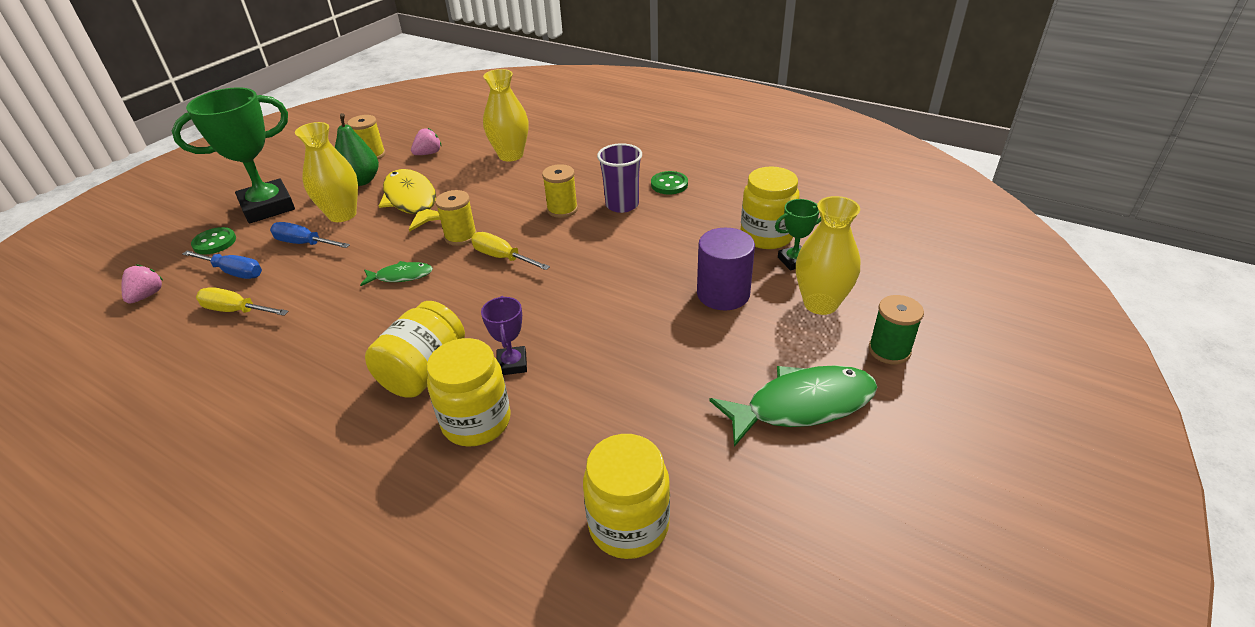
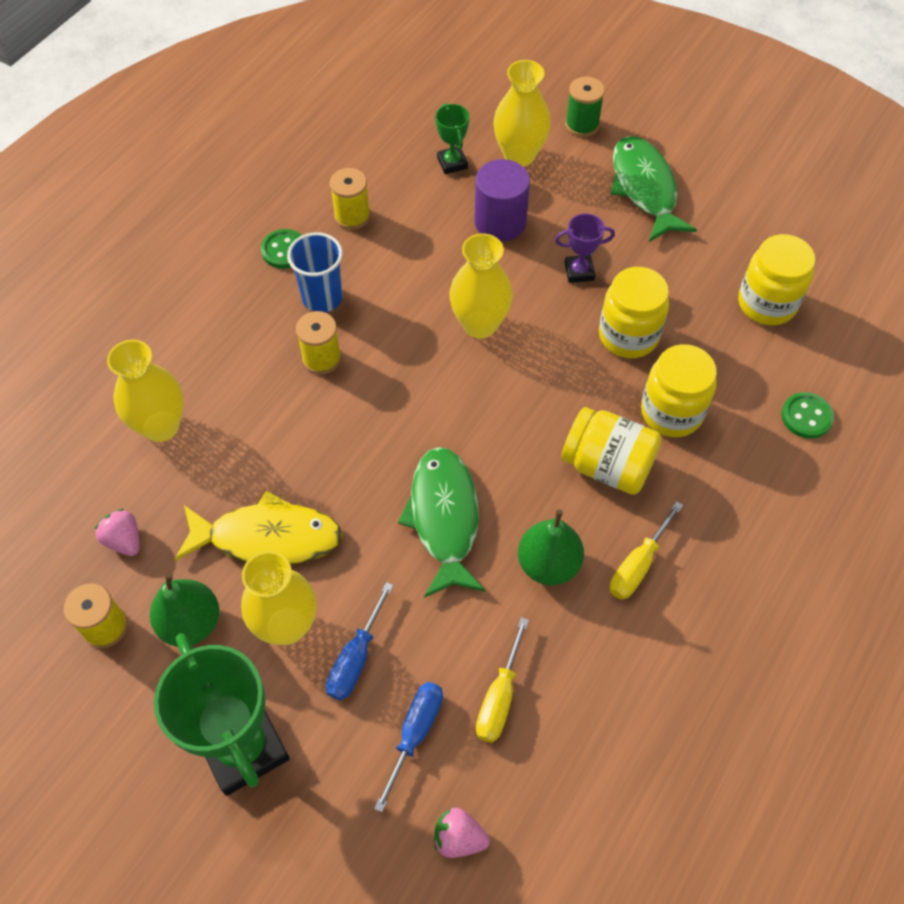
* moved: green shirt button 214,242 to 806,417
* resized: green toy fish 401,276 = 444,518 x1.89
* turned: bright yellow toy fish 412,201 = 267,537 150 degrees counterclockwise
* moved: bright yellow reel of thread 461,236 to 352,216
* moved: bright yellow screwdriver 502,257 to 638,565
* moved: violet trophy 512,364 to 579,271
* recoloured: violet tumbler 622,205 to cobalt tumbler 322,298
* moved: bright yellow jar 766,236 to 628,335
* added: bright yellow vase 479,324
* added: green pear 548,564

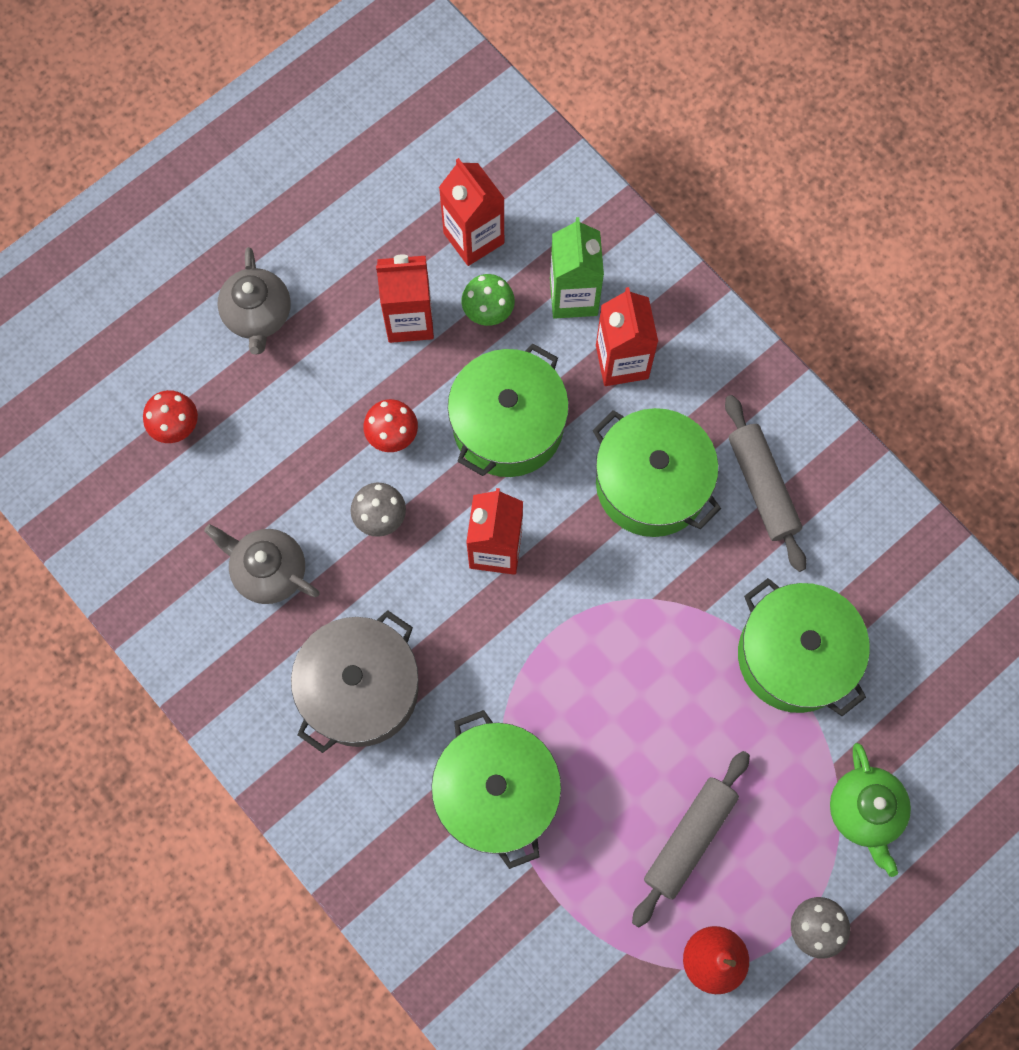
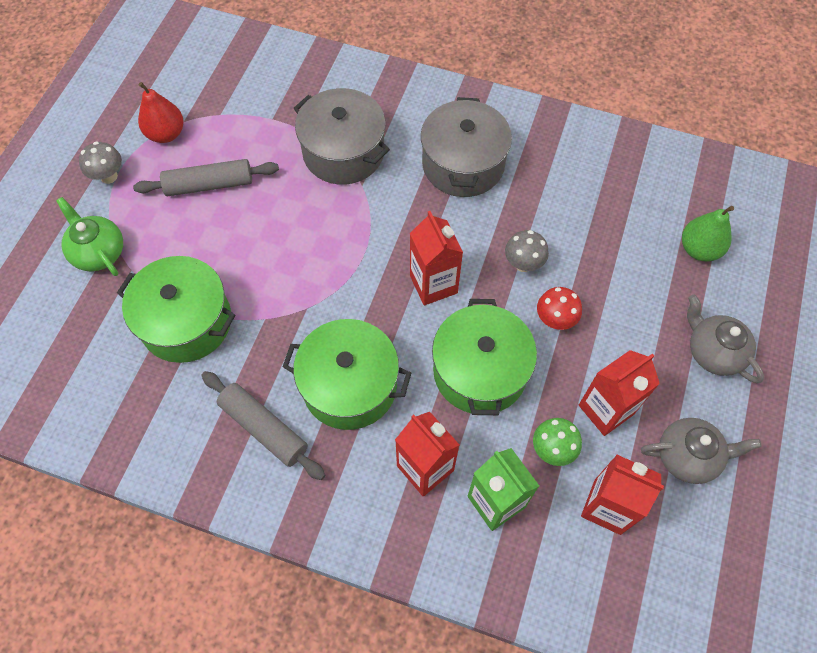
* replaced: red mushroom 176,427 to green pear 699,249
* moved: gray teapot 268,571 to 688,456
* recoloured: green stockpot 496,793 to gray stockpot 343,152
* turned: gray dough roller 689,839 = 209,184 75 degrees clockwise

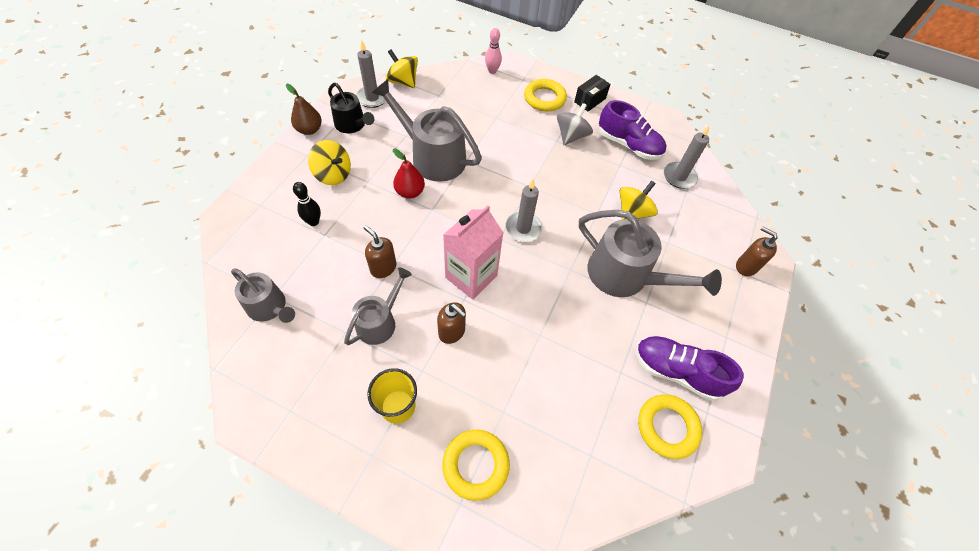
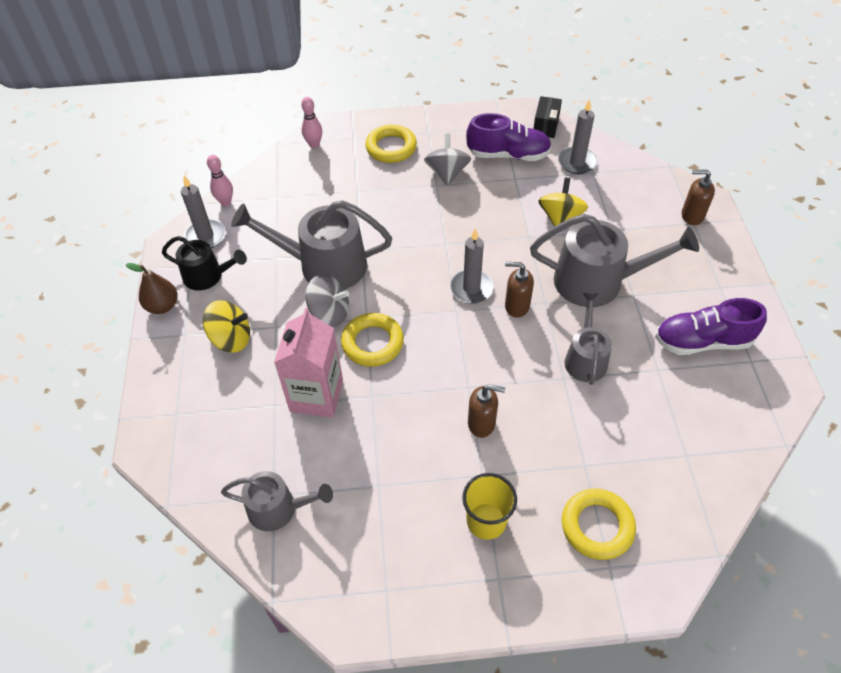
* removed: ebony tenpin 313,222
* moved: gray sprinkling can 379,322 to 585,358
* moved: brown soap dispenser 383,268 to 516,306
* replaced: bright yellow whirligig 403,81 to rosy tenpin 225,202
* replaced: red pear 410,192 to gray whirligig 329,313
* moved: rosy milk carton 471,276 to 316,395
* moved: ebony package 590,100 to 546,125
* moved: bright yellow ring 667,427 to 372,343

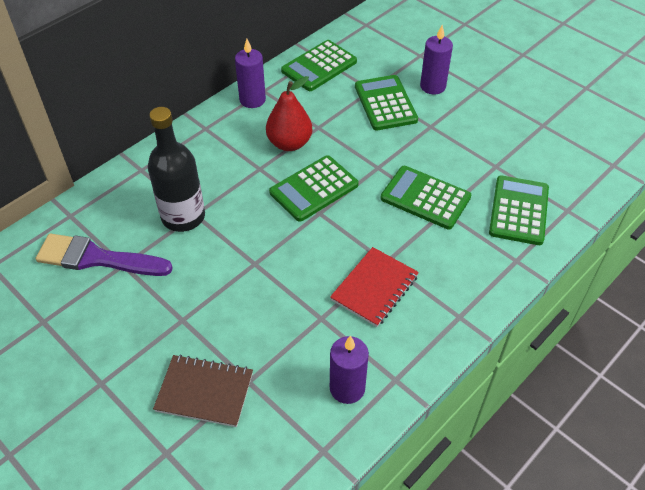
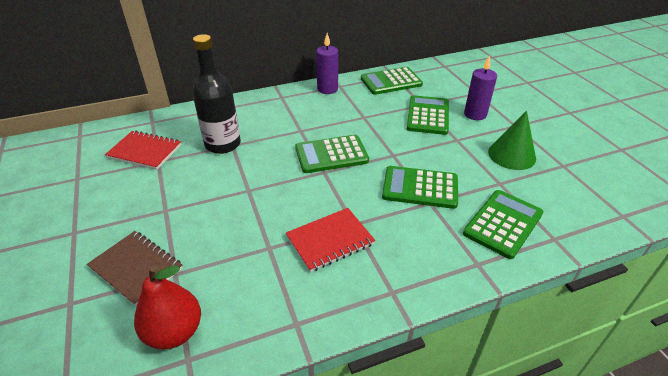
* replaced: violet paint brush 97,258 to red notebook 145,151
* moved: red pear 289,143 to 174,332
* removed: violet pillar candle 347,388
* turned: green adding machine 425,198 = 420,188 45 degrees counterclockwise
* added: green cone shape 511,155

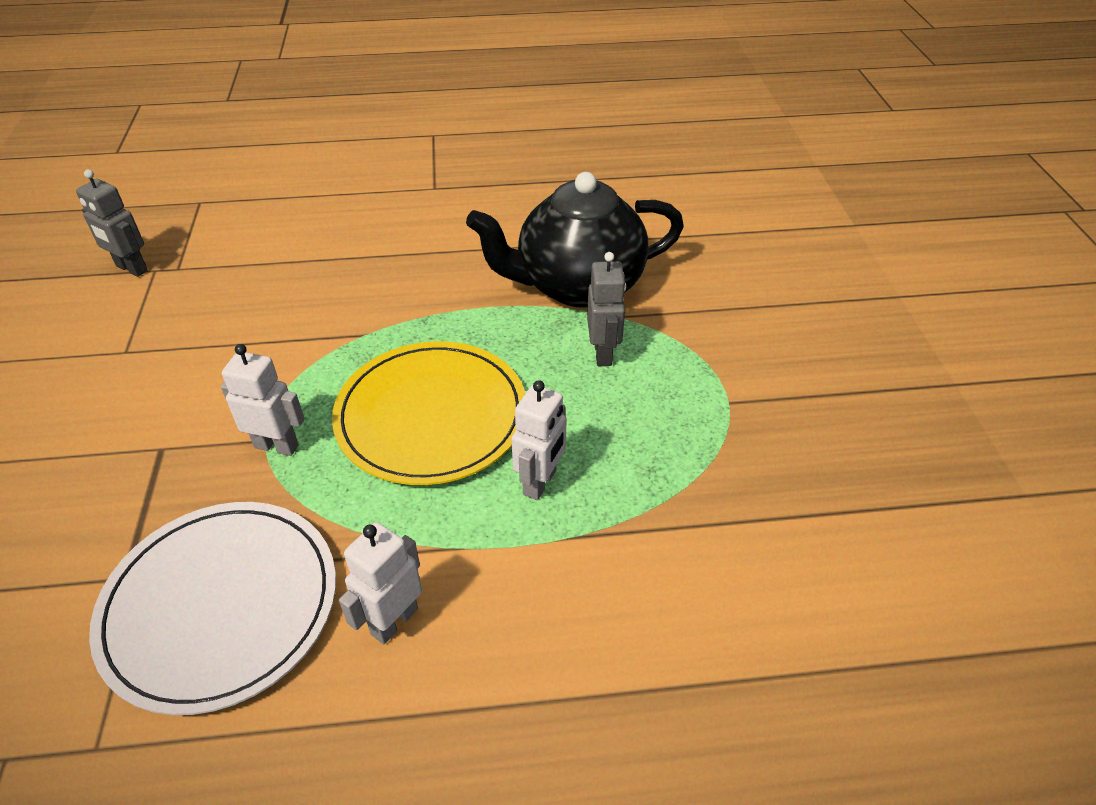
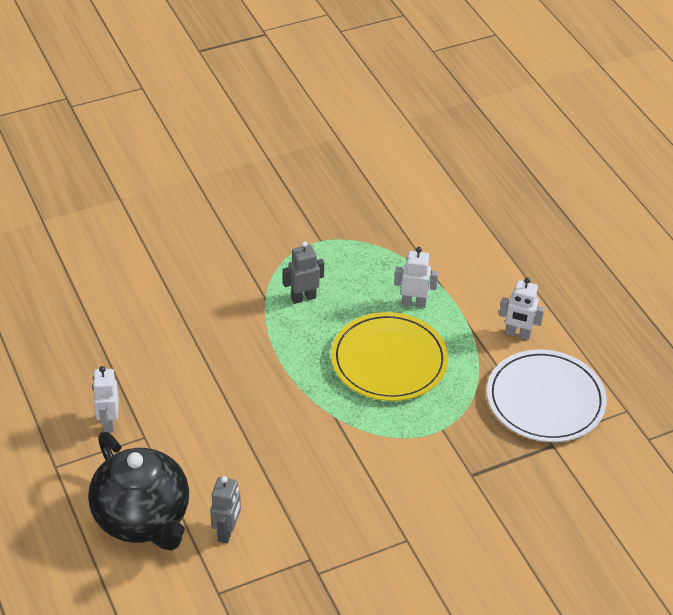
* moved: gray toy robot 131,268 to 227,532
* moved: pure white toy robot 277,446 to 108,422
* moved: ebony teapot 578,286 to 142,518

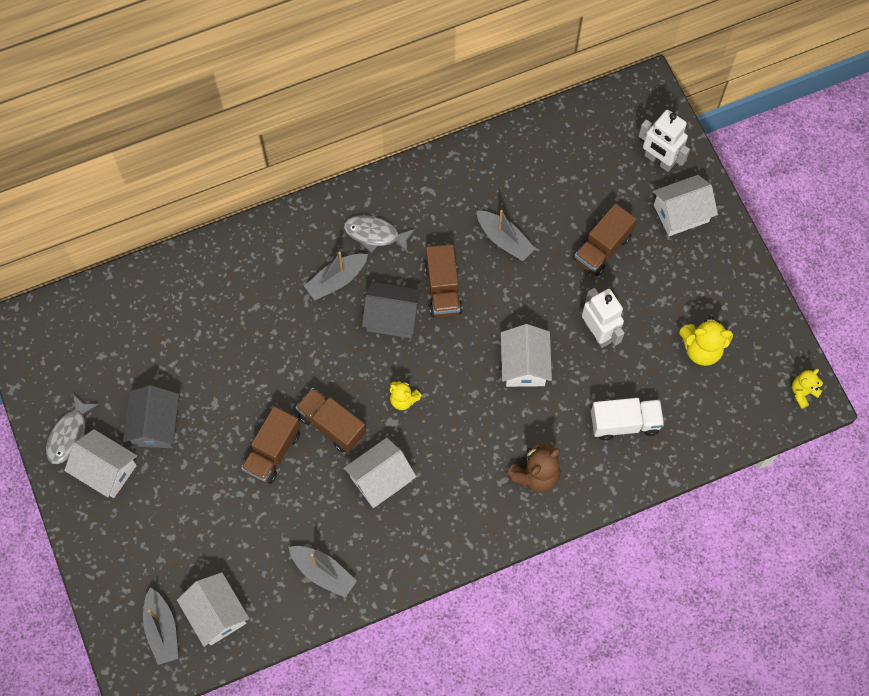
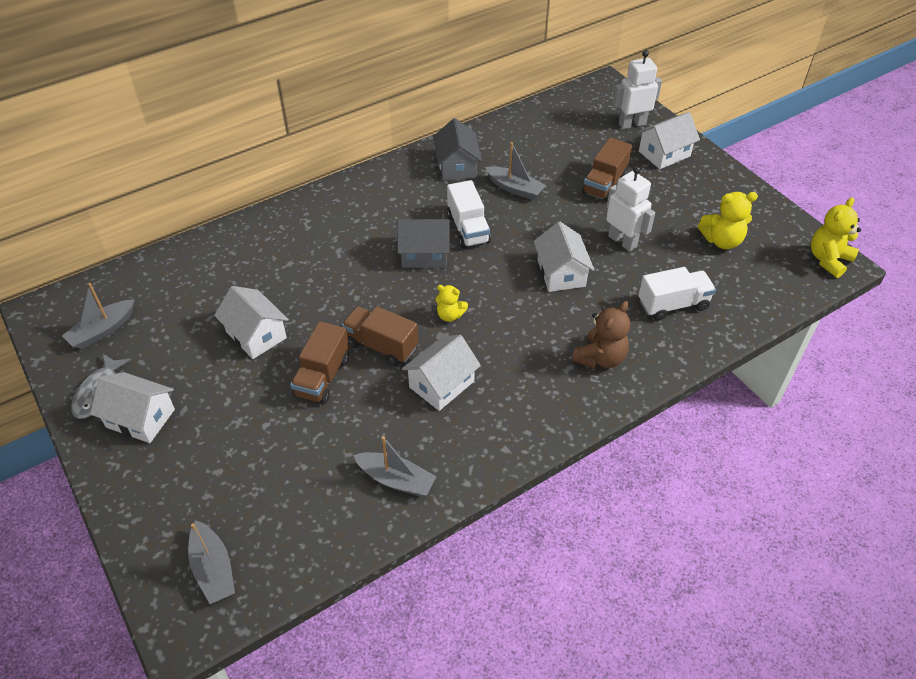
* moved: gray toy house 155,425 to 457,166
* moved: pure white toy house 216,613 to 256,335
* moved: gray boat 336,280 to 102,330
* removed: gray toy fish 375,234
* recoloured: brown toy truck 443,289 to pure white toy truck 468,229
* turned: pure white toy robot 659,160 = 632,124 135 degrees clockwise
* resized: bright yellow stuffed bear 803,392 = 828,260 x1.60

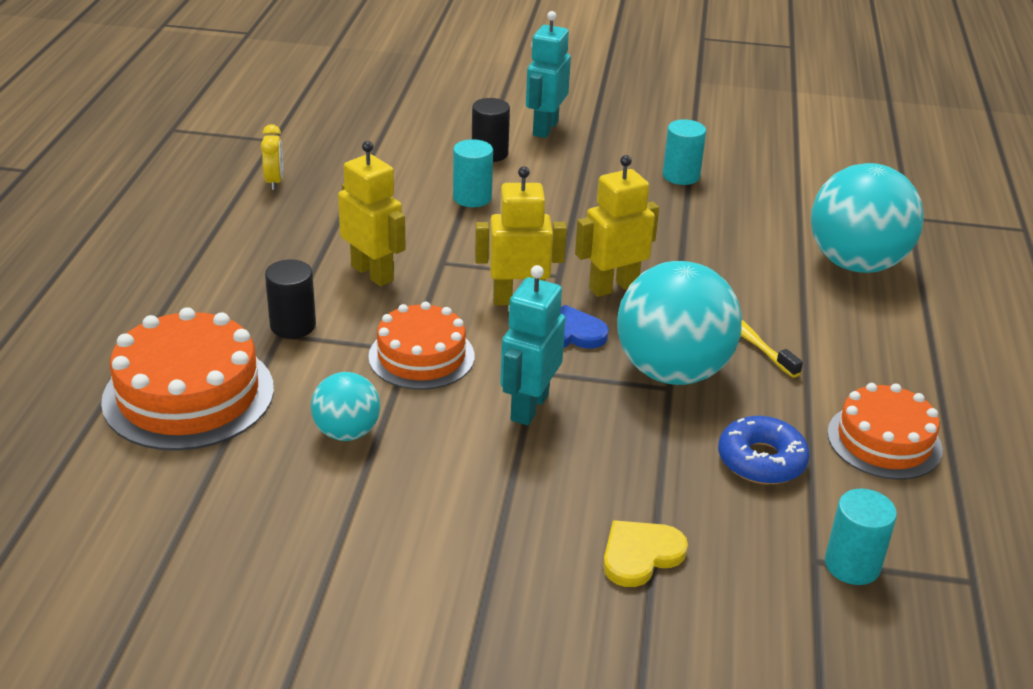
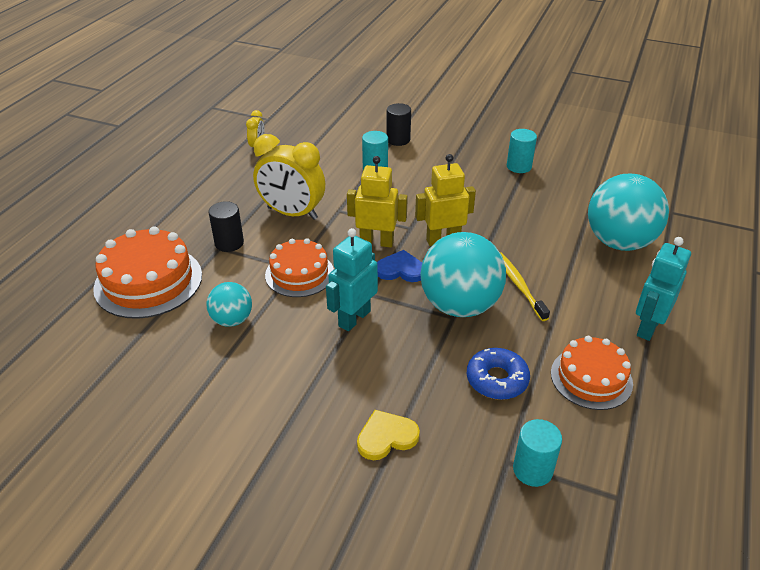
* replaced: bright yellow toy robot 373,273 to bright yellow bedside clock 292,213
* moved: teal toy robot 545,128 to 648,327

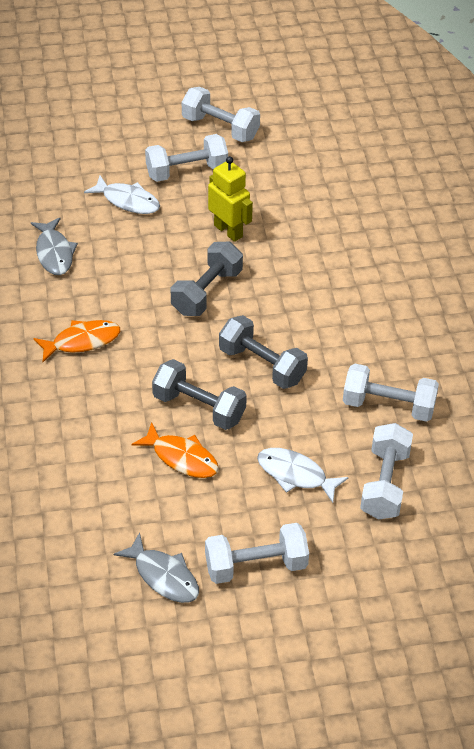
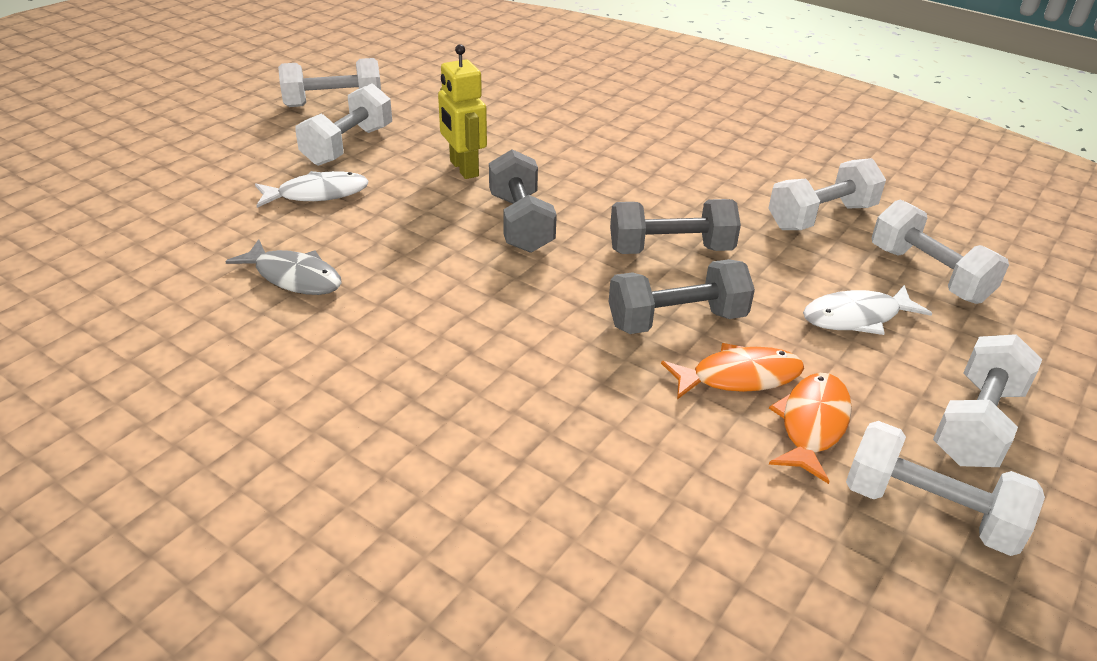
* moved: orange toy fish 82,341 to 812,424
* replaced: gray toy fish 163,576 to pure white free weight 929,511
* turned: bright yellow toy robot 228,231 = 463,168 120 degrees counterclockwise

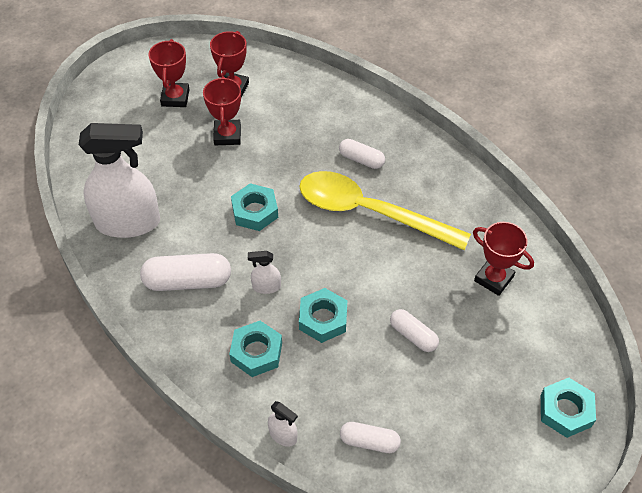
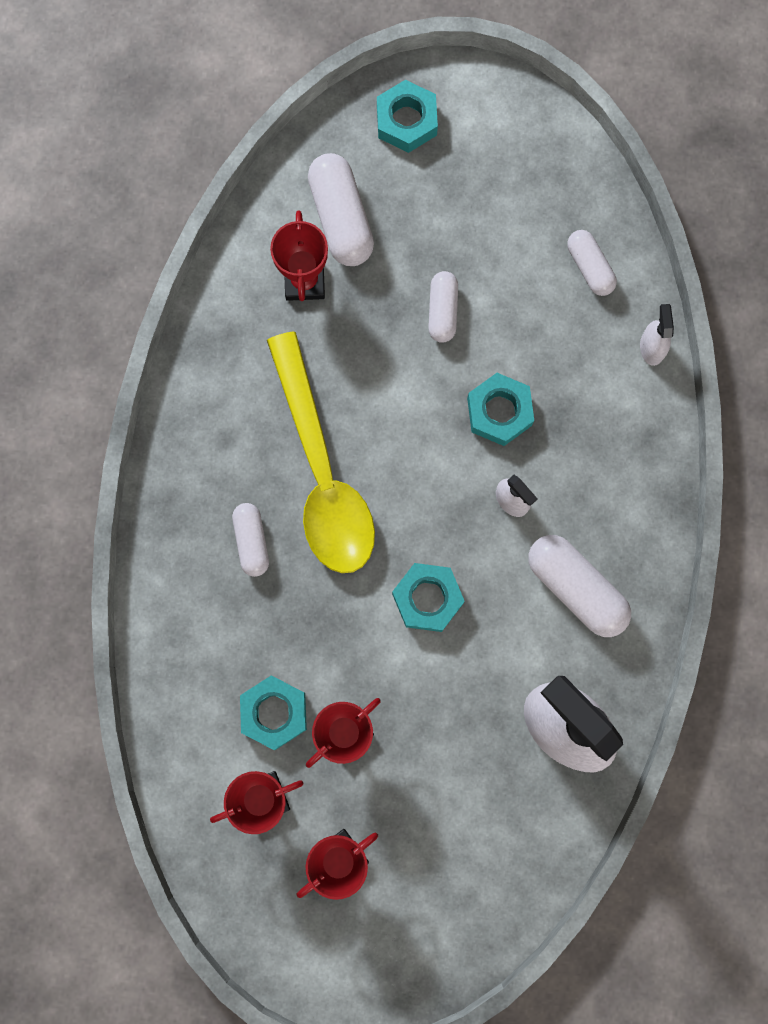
* moved: teal nut 256,352 to 274,713
* added: pure white capsule 341,218

